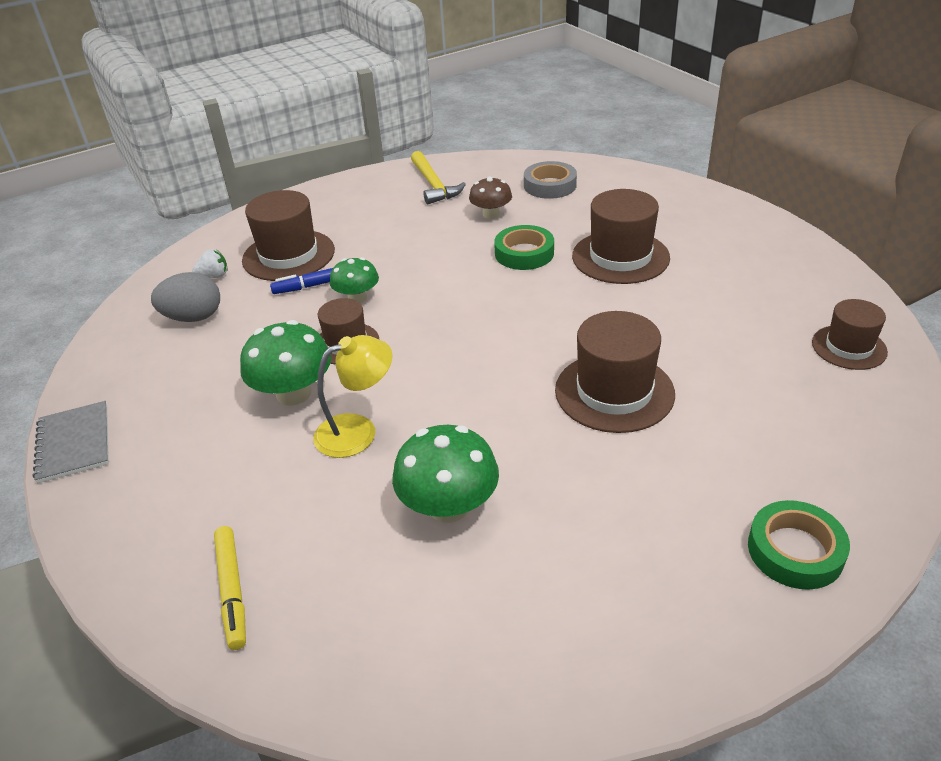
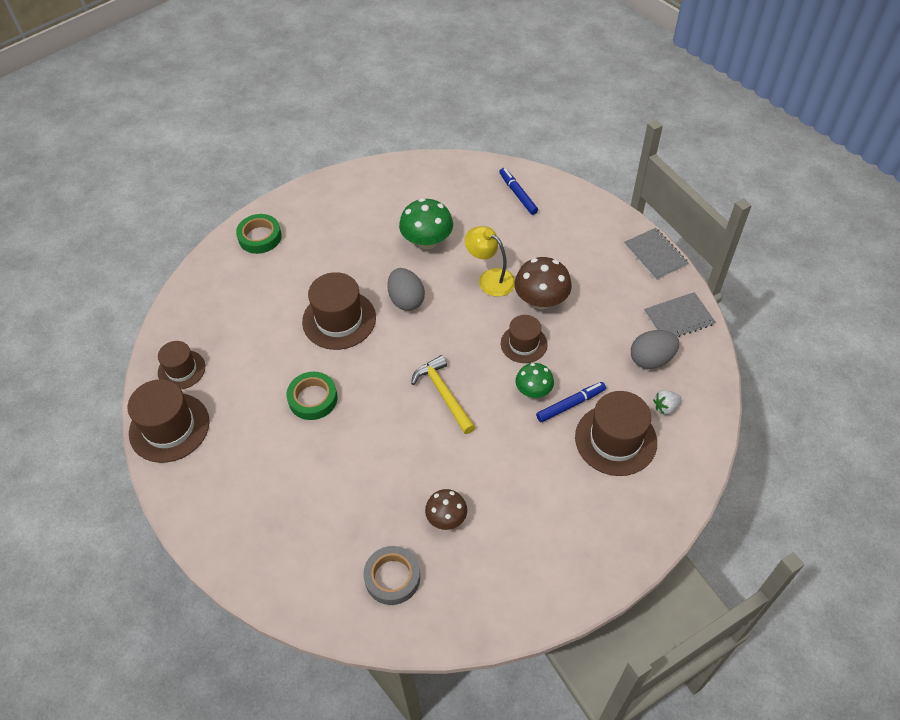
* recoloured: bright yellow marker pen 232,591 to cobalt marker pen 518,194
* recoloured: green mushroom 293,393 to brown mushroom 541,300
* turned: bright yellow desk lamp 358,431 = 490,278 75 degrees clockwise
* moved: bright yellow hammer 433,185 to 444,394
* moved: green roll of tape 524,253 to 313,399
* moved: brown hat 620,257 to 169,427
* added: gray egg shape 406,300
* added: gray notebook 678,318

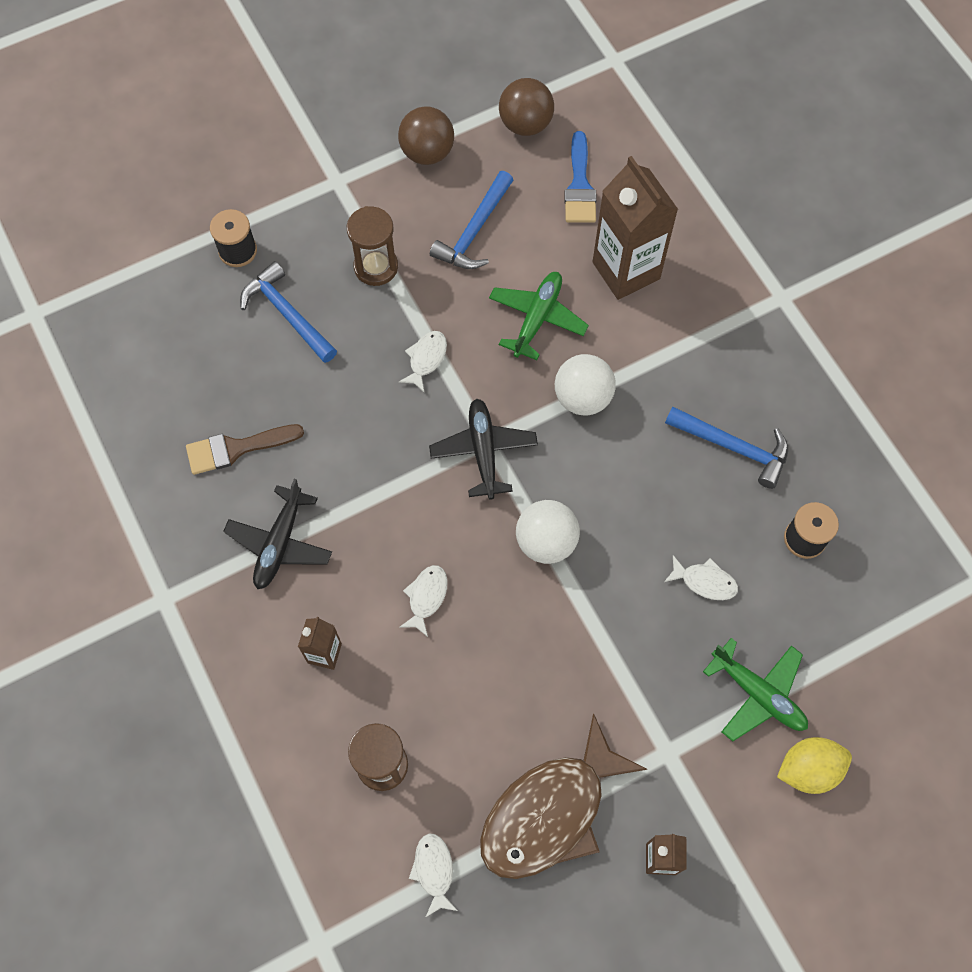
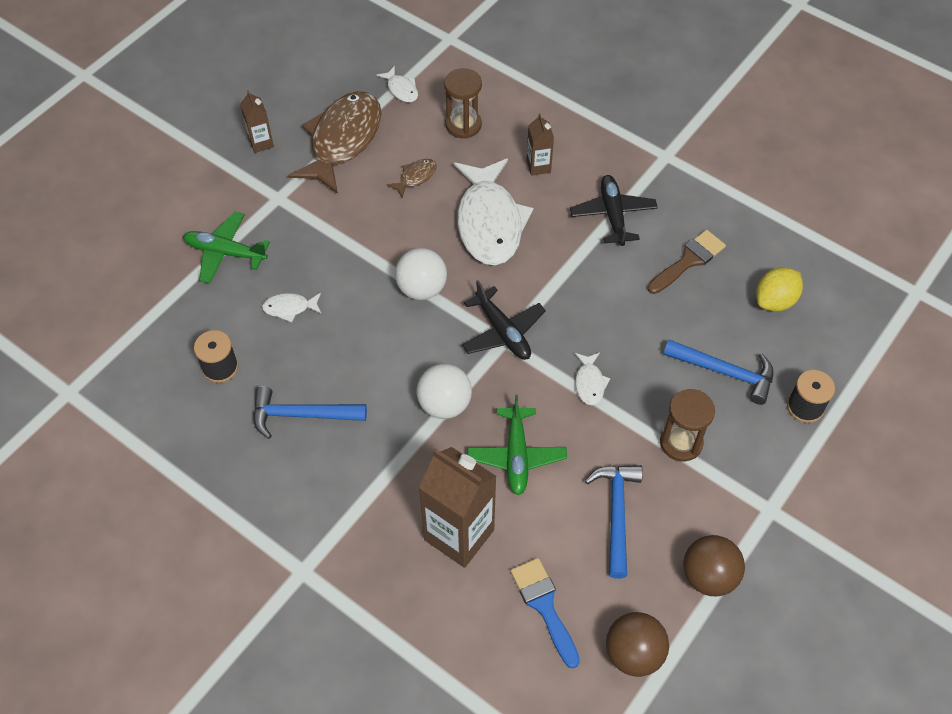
* resized: pure white toy fish 426,597 = 489,222 x2.37
* moved: bright yellow lemon 808,769 to 775,301
* added: brown toy fish 415,177

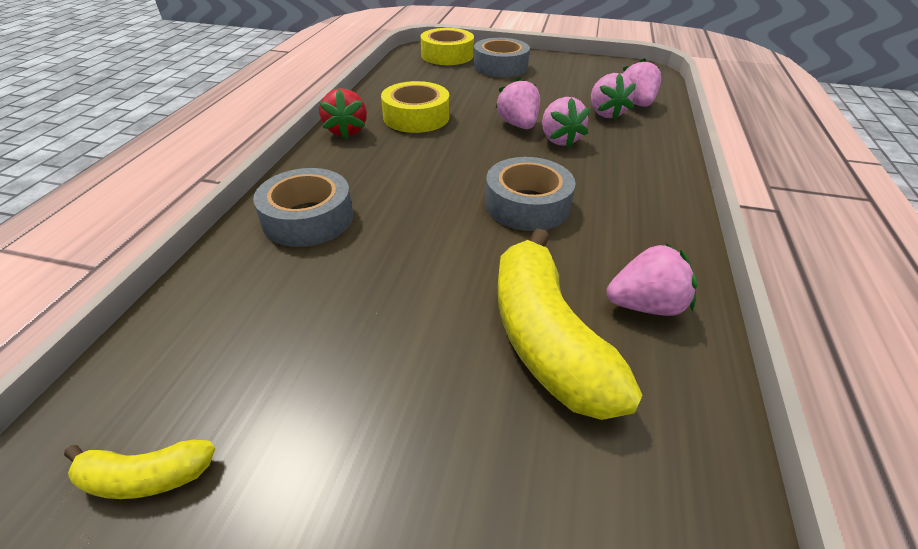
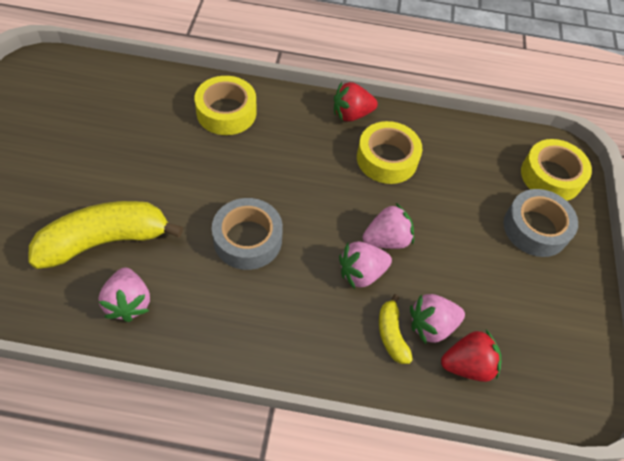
* moved: bright yellow banana 146,477 to 391,334
* recoloured: gray roll of tape 308,218 to bright yellow roll of tape 226,112
* recoloured: rosy berry 636,103 to red berry 467,365

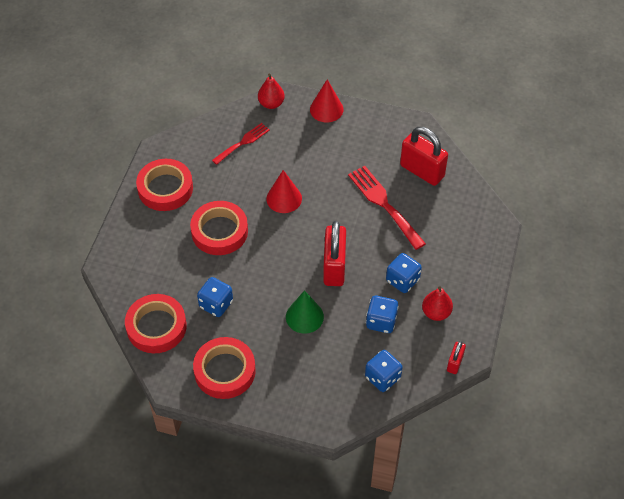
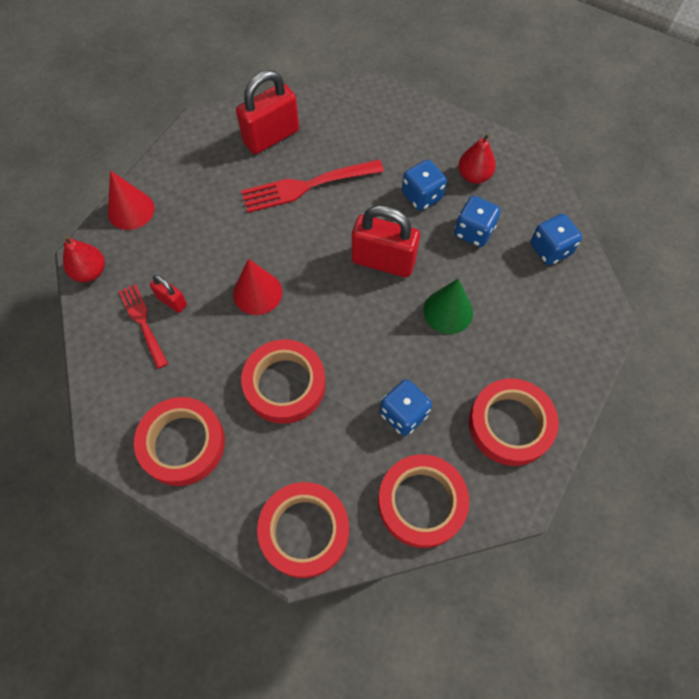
* moved: red lock 454,363 to 172,301
* added: red roll of tape 304,531

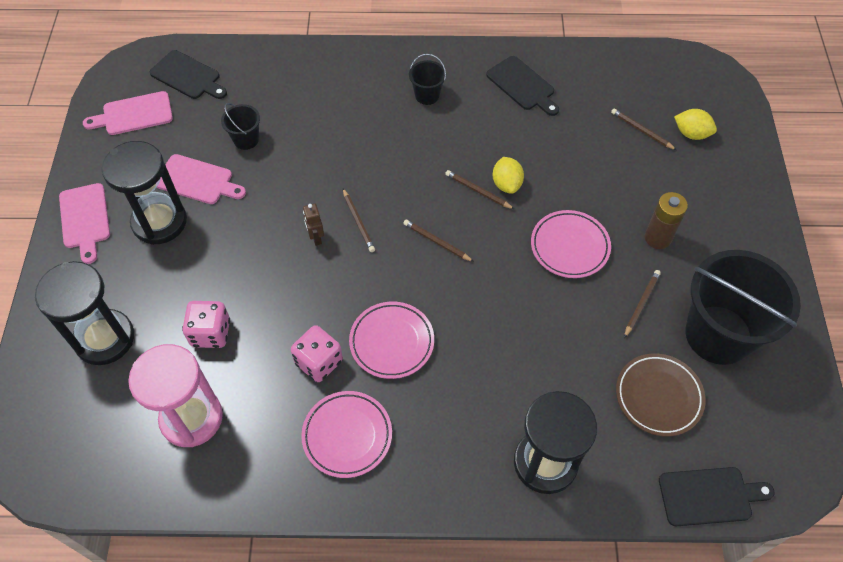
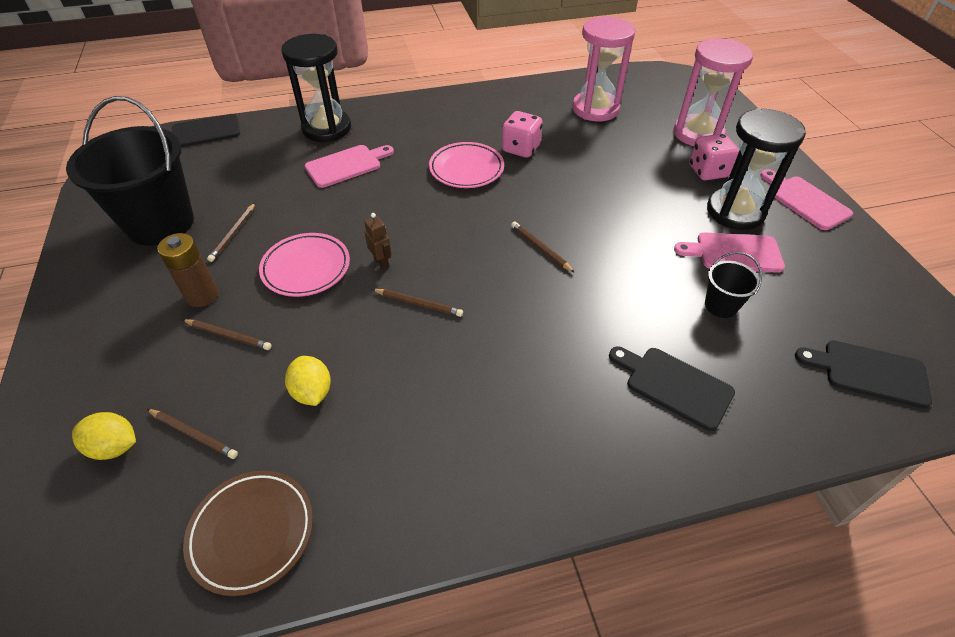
* recoloured: ebony sandglass 105,338 to rosy sandglass 698,134
* moved: rosy bread board 134,114 to 346,165
* moved: rosy dice 211,333 to 708,171
* removed: rosy dinner plate 347,435
* moved: brown toy robot 316,238 to 381,262
* moved: brown lead pencil 437,242 to 228,336
* removed: ebony sand bucket 427,95
* moved: ebony bread board 522,85 to 674,385
* moved: bright yellow lemon 506,184 to 312,392
* moved: brown dinner plate 658,396 to 252,533

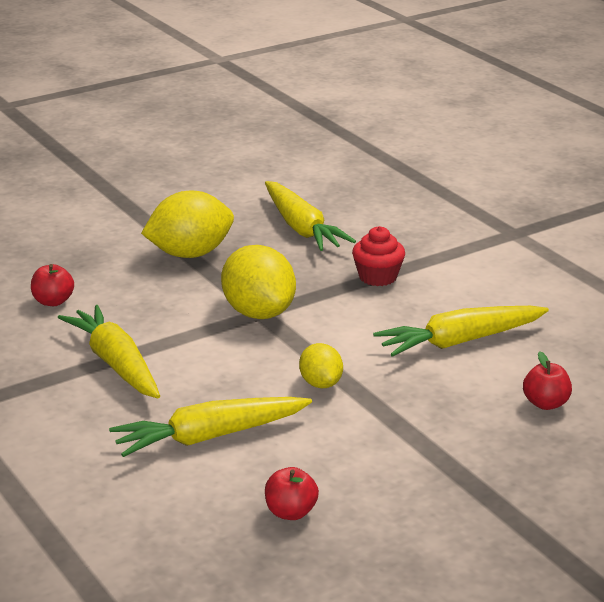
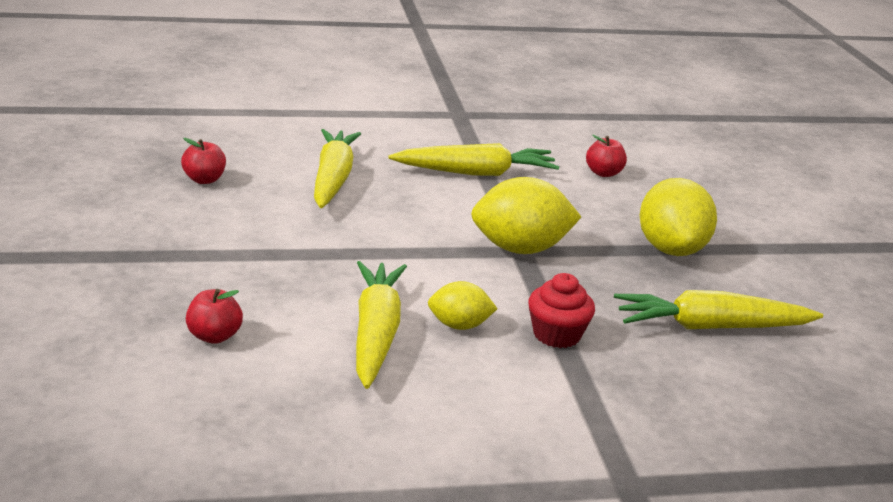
* moved: bright yellow lemon 320,384 to 459,325

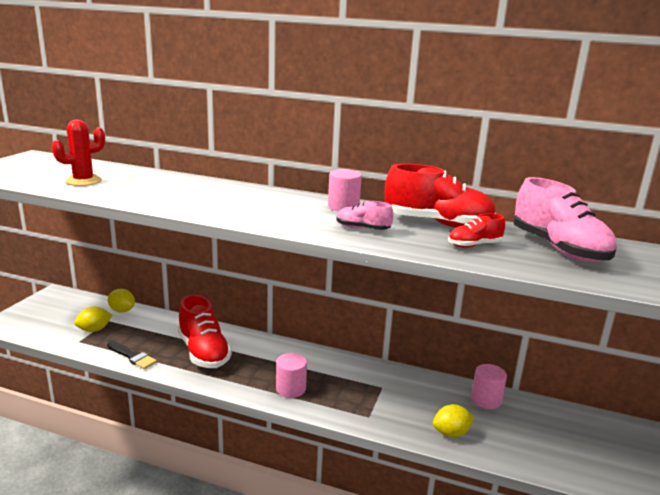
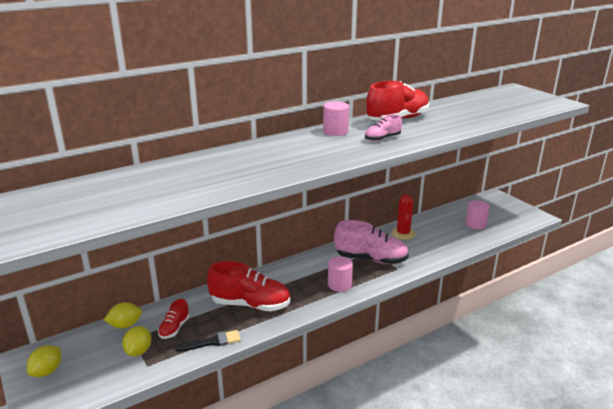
* moved: red prickly plant 83,181 to 403,233
* moved: bright yellow lemon 451,433 to 47,371
* moved: red lace-up shoe 474,245 to 174,328
* moved: rosy solid cylinder 486,400 to 475,224
* moved: rosy lace-up shoe 558,249 to 371,259

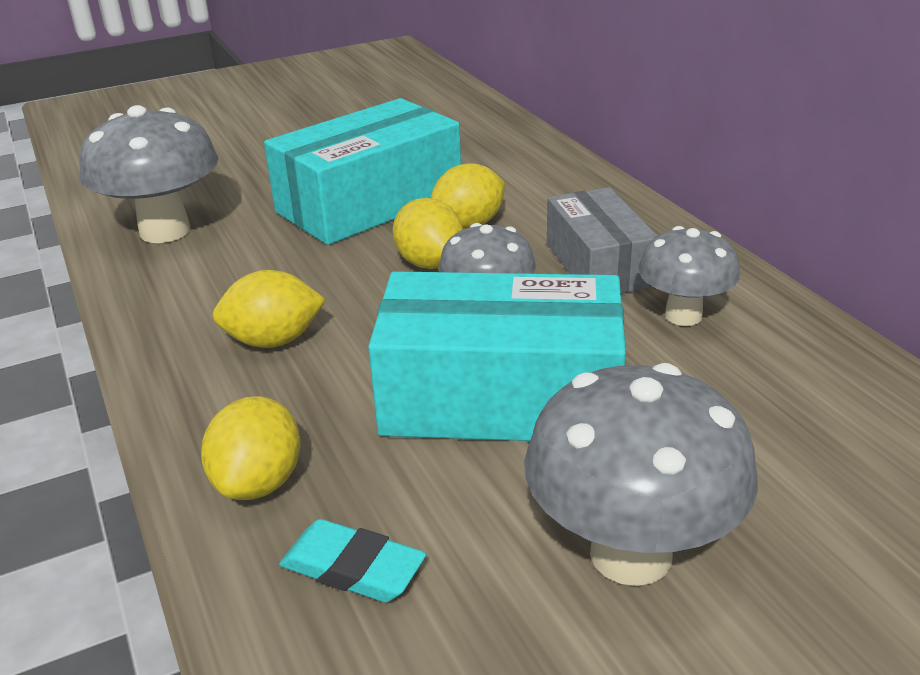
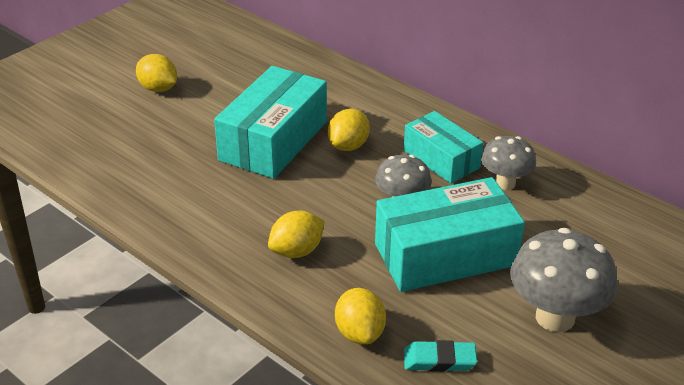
* removed: gray mushroom 165,231
* moved: bright yellow lemon 429,263 to 158,88
* recoloured: gray package 598,264 to teal package 441,159

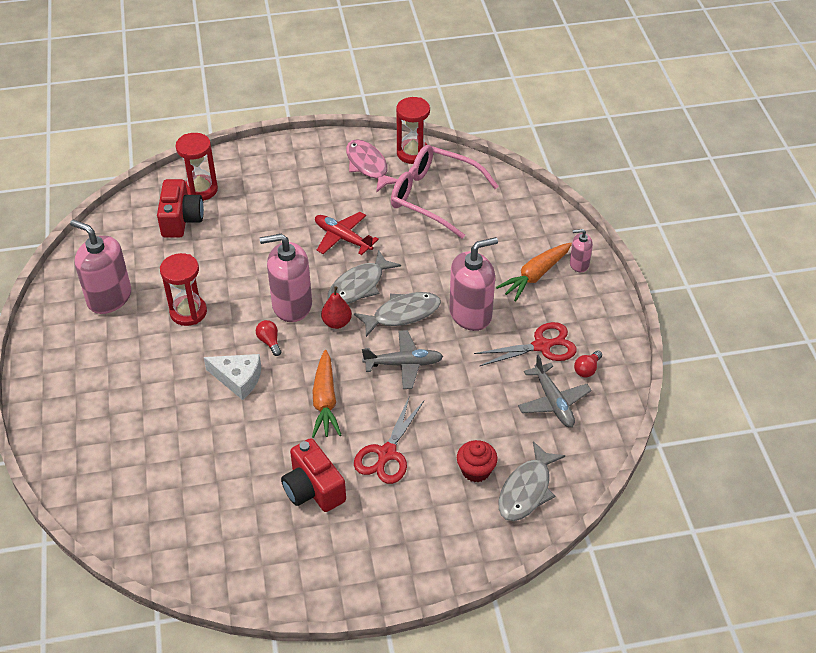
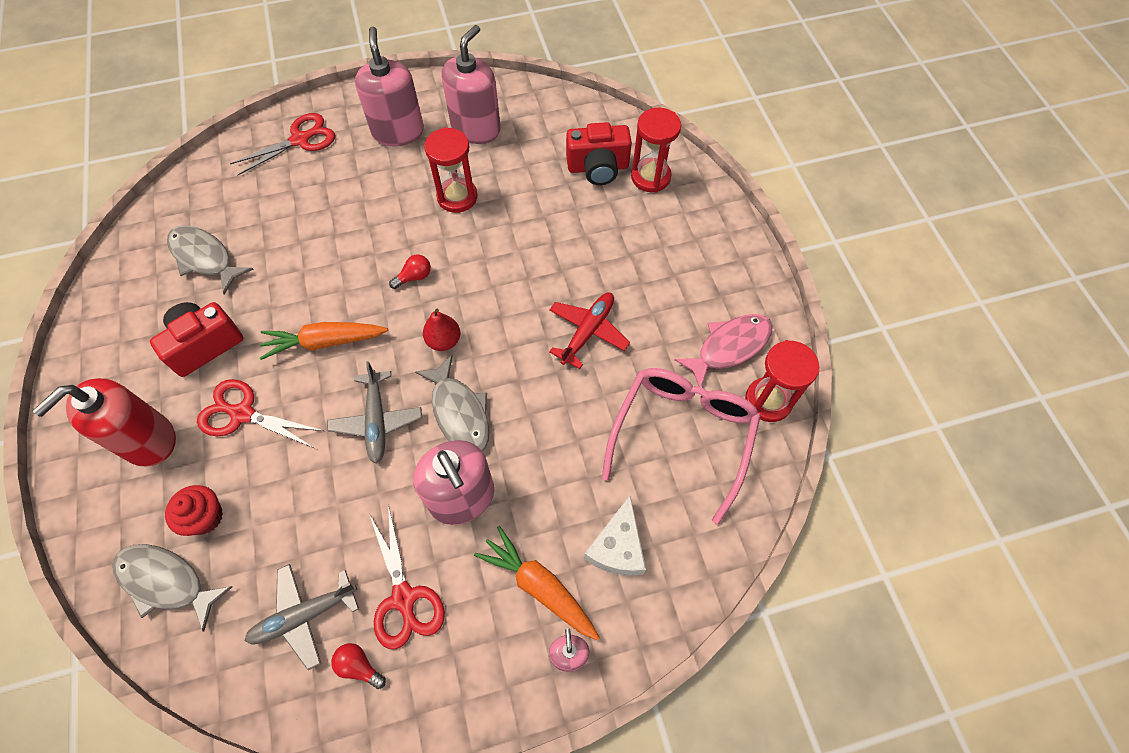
* moved: pure white cheese 238,379 to 617,547
* moved: rosy soap dispenser 292,305 to 398,132
* moved: gray toy fish 359,285 to 205,258
* added: red soap dispenser 148,440
* added: red scissors 300,140

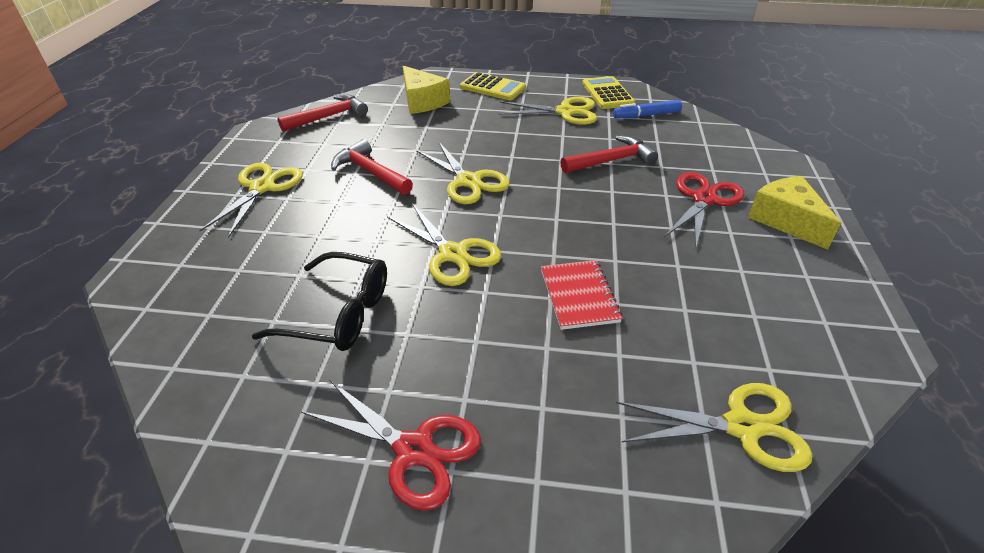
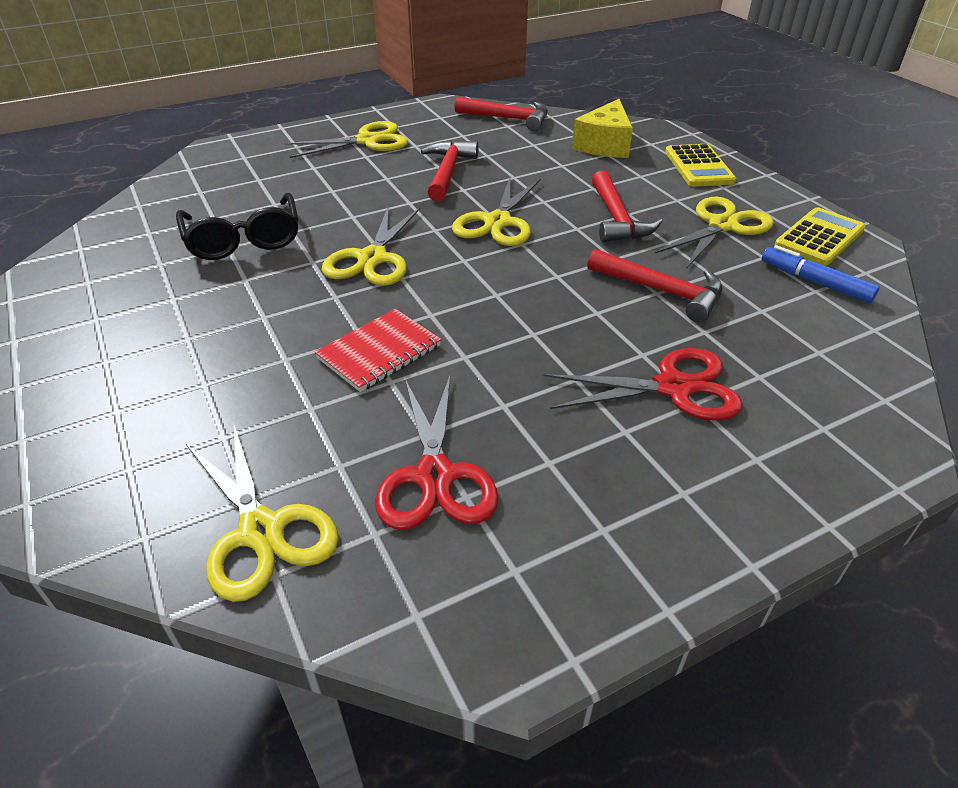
* moved: red scissors 413,449 to 435,476
* turned: bright yellow scissors 565,112 = 722,225 105 degrees counterclockwise
* removed: bright yellow cheese 786,220
* added: red hammer 617,219

